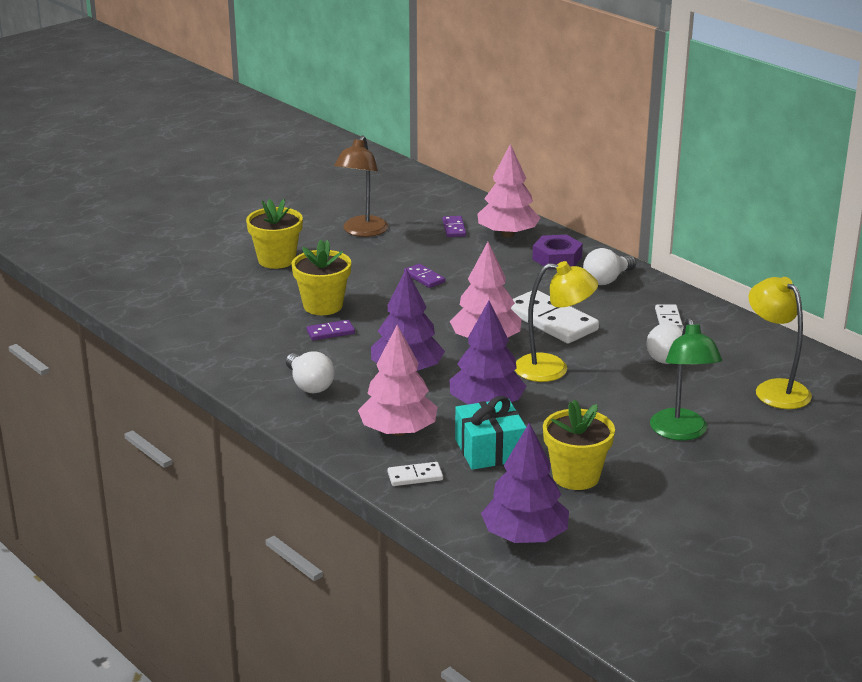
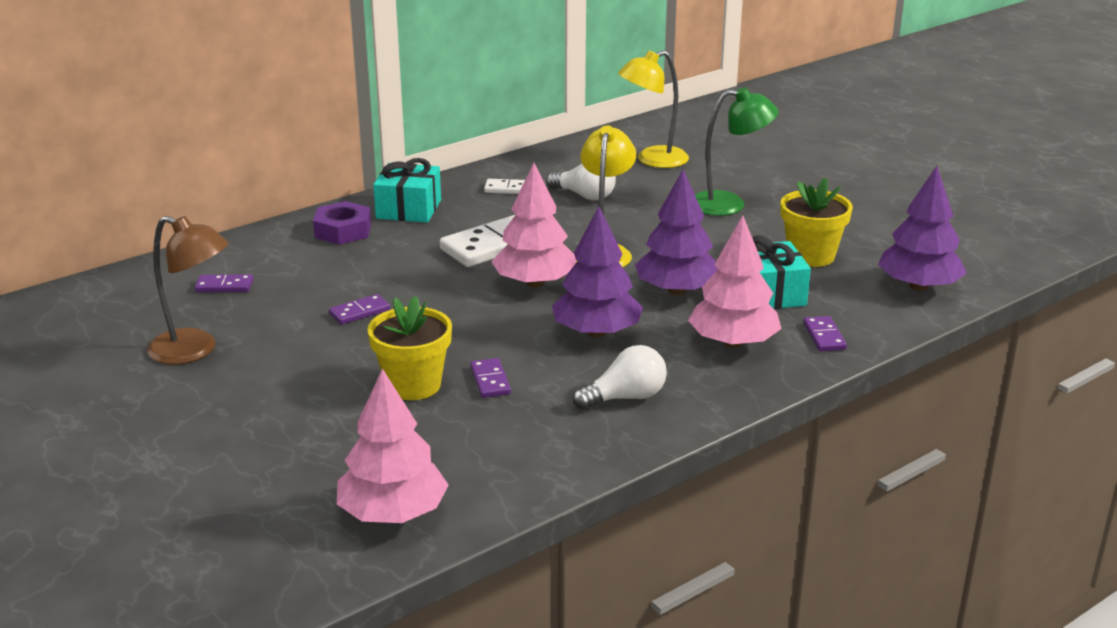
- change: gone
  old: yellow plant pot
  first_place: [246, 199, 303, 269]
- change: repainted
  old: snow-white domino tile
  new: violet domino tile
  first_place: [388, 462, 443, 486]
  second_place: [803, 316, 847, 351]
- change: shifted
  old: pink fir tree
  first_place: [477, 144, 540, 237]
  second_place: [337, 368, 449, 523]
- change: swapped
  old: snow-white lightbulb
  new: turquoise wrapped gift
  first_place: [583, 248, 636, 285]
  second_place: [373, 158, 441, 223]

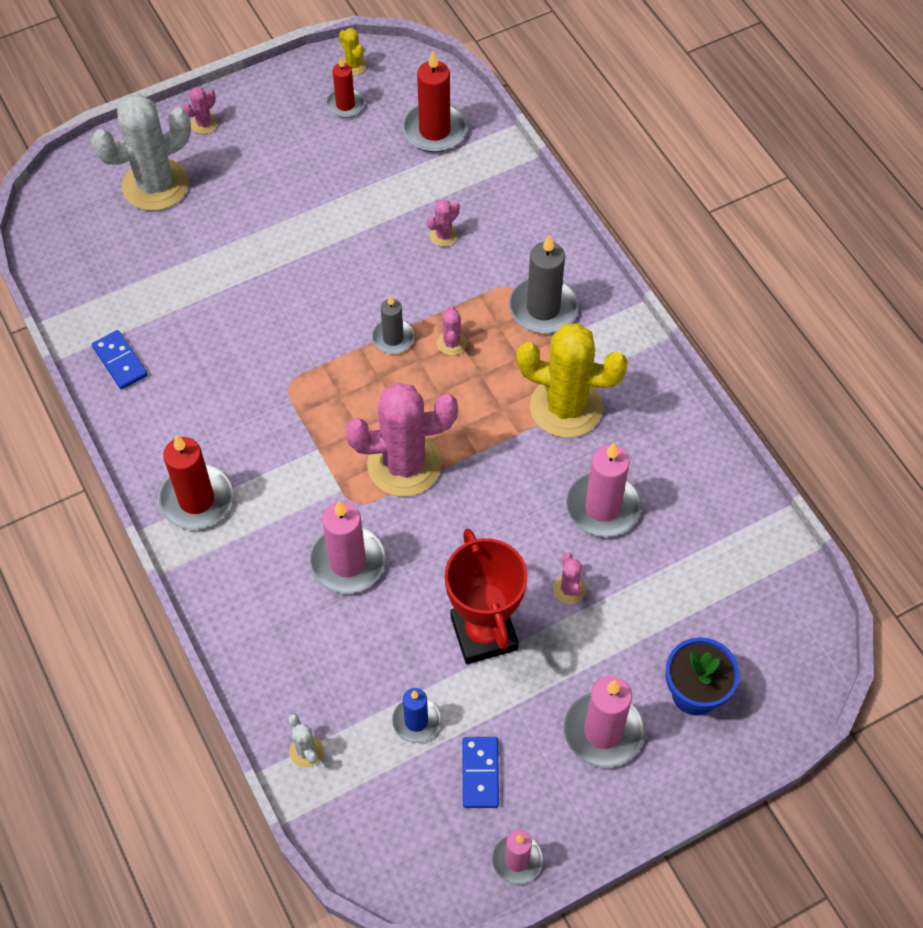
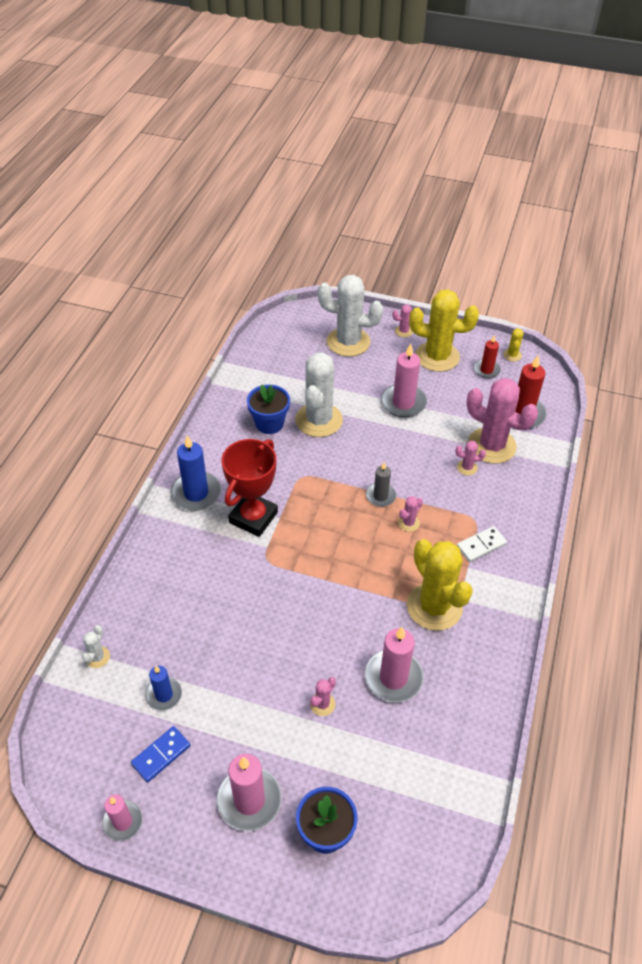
- change: gone
  old: blue domino tile
  first_place: [92, 330, 148, 389]
- change: repainted
  old: scarlet candle
  new: blue candle
  first_place: [158, 435, 233, 530]
  second_place: [170, 435, 221, 511]
- change: shifted
  old: pink candle
  first_place: [309, 501, 386, 594]
  second_place: [381, 344, 427, 418]
- change: shifted
  old: pink prickly plant
  first_place: [345, 383, 458, 497]
  second_place: [467, 378, 538, 464]
- change: shifted
  old: scarlet prize cup
  first_place: [445, 529, 527, 664]
  second_place: [222, 439, 278, 537]
- change: swapped
  old: grey candle
  new: snow-white domino tile
  first_place: [509, 235, 579, 333]
  second_place: [457, 526, 507, 562]
- change: new
  new: blue plant pot
  second_place: [247, 384, 290, 434]
- change: new
  new: snow-white prickly plant
  second_place: [295, 352, 343, 437]
- change: new
  new: yellow prickly plant
  second_place: [409, 289, 479, 372]

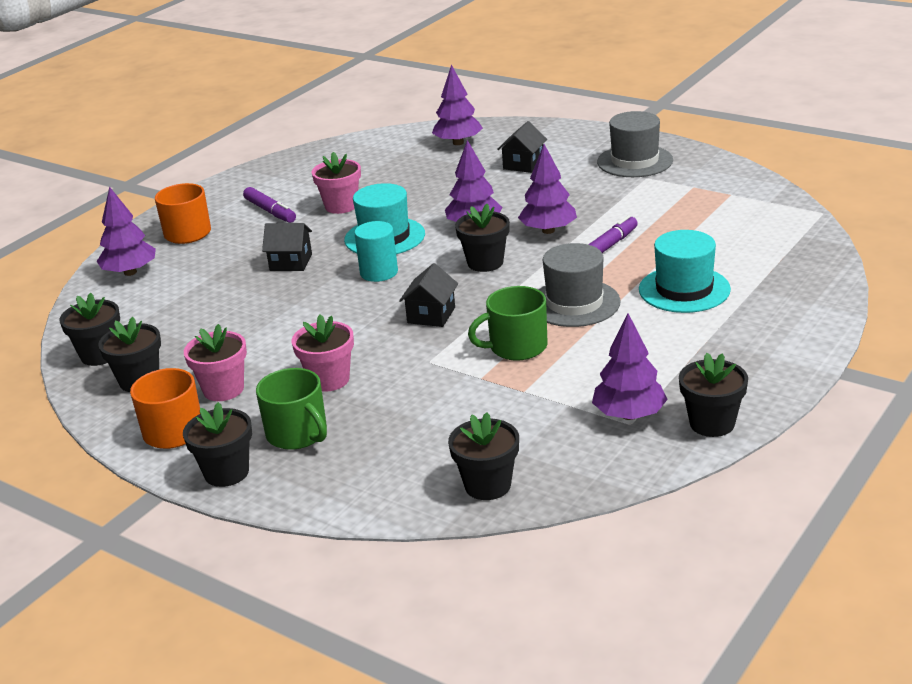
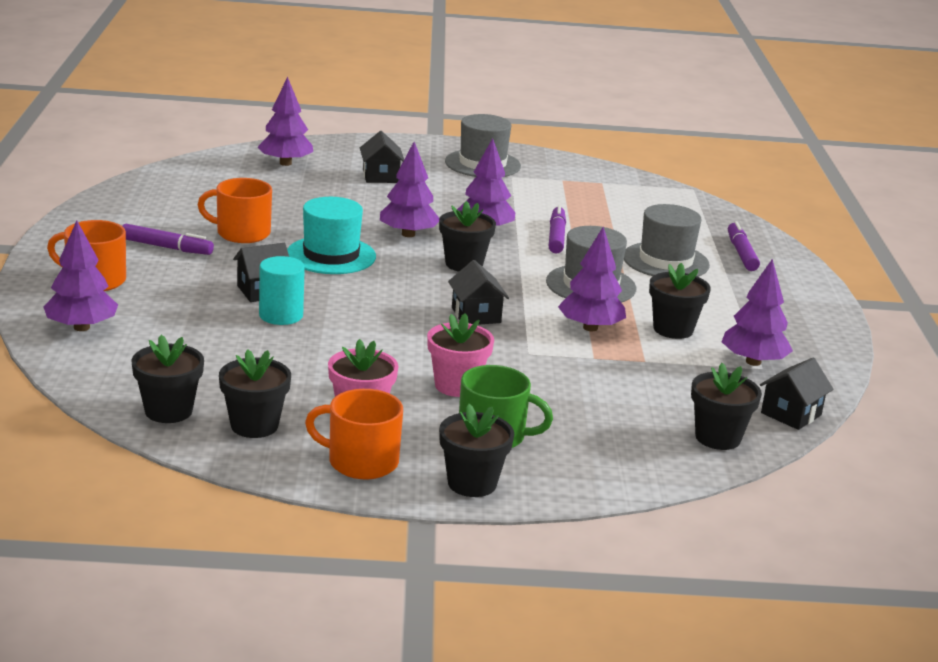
- change: swapped
  old: pink plant pot
  new: bright orange tea mug
  first_place: [312, 152, 361, 214]
  second_place: [197, 178, 272, 243]
- change: shifted
  old: turquoise solid cylinder
  first_place: [354, 221, 398, 282]
  second_place: [259, 256, 305, 325]
- change: swapped
  old: green tea mug
  new: violet fir tree
  first_place: [468, 286, 548, 361]
  second_place: [558, 227, 626, 331]
- change: repainted
  old: turquoise top hat
  new: grey top hat
  first_place: [639, 230, 731, 313]
  second_place: [624, 204, 710, 277]
- change: shifted
  old: ebony plant pot
  first_place: [679, 353, 748, 437]
  second_place: [649, 263, 711, 339]
- change: new
  new: violet marker
  second_place: [728, 221, 760, 271]
- change: new
  new: ebony house
  second_place: [760, 358, 834, 430]

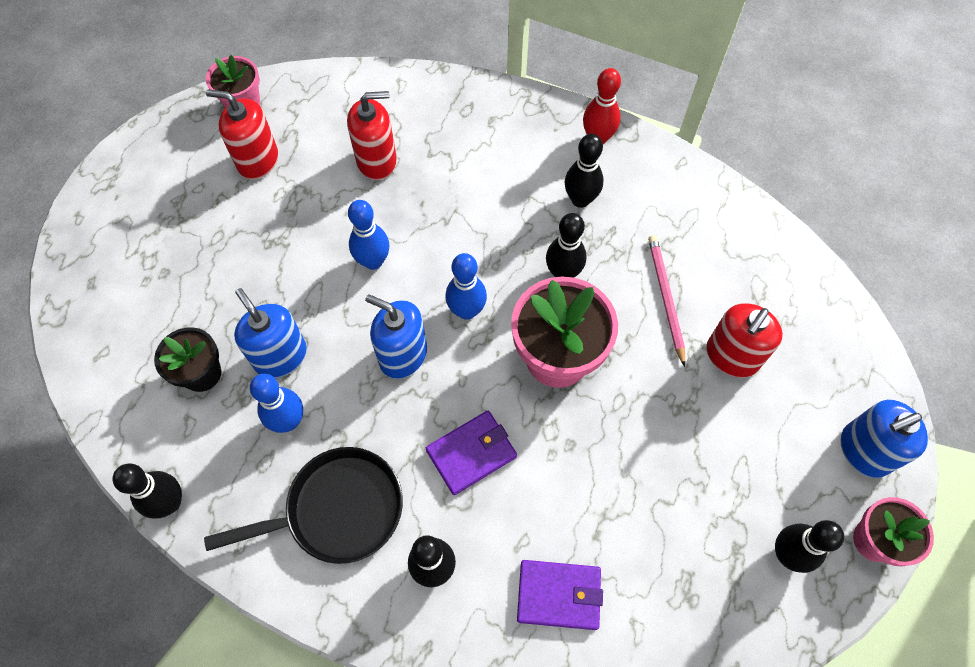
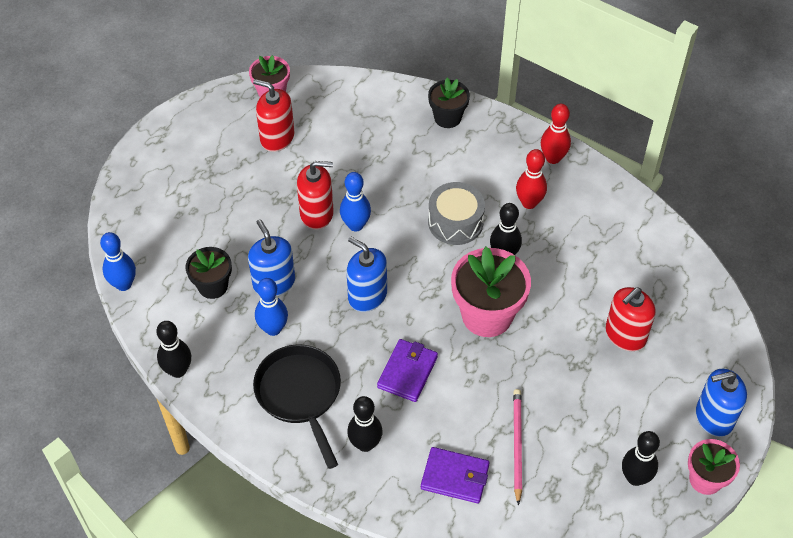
- change: rotated
  old: ebony skillet
  first_place: [204, 447, 403, 564]
  second_place: [253, 344, 341, 469]
  degrees: -105
- change: shifted
  old: scarlet soap dispenser
  first_place: [347, 91, 397, 180]
  second_place: [297, 161, 334, 230]
- change: rotated
  old: violet wallet
  first_place: [426, 411, 517, 495]
  second_place: [377, 339, 438, 402]
  degrees: -45
- change: shifted
  old: blue tenpin
  first_place: [445, 253, 487, 320]
  second_place: [100, 232, 136, 291]
- change: repainted
  old: ebony tenpin
  new: scarlet tenpin
  first_place: [565, 134, 604, 208]
  second_place: [516, 149, 547, 209]
- change: shifted
  old: pink lead pencil
  first_place: [648, 235, 685, 367]
  second_place: [513, 389, 522, 506]
- change: new
  new: ebony plant pot
  second_place: [428, 78, 470, 128]
- change: new
  new: grey snare drum
  second_place: [428, 182, 485, 245]

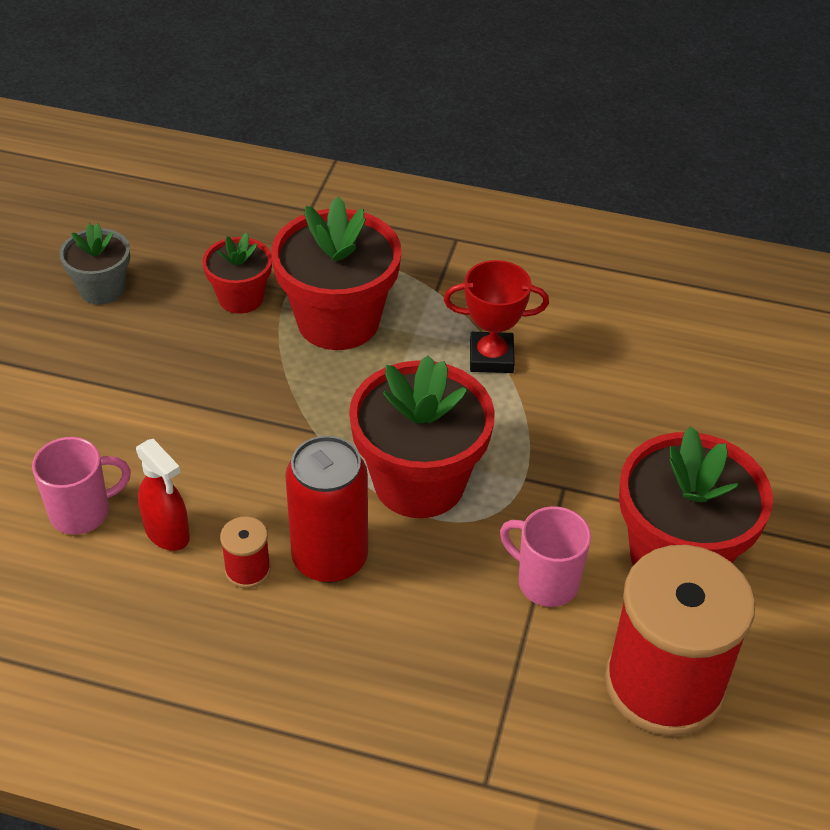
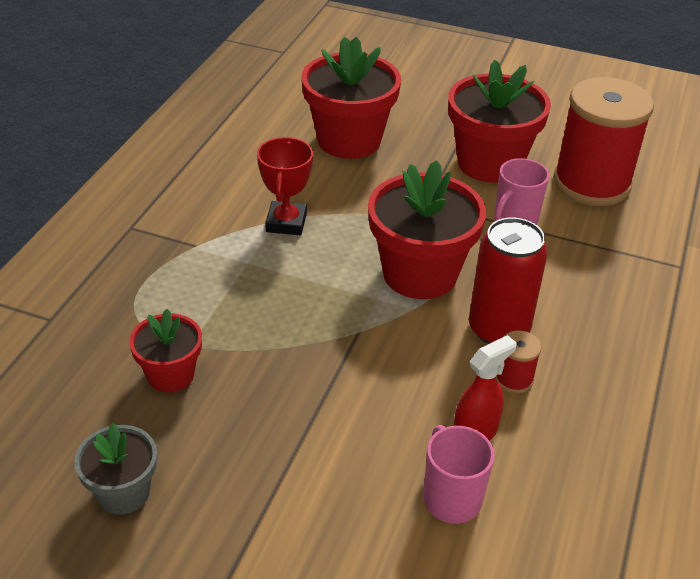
- change: shifted
  old: scarlet plant pot
  first_place: [271, 196, 402, 350]
  second_place: [301, 37, 401, 159]

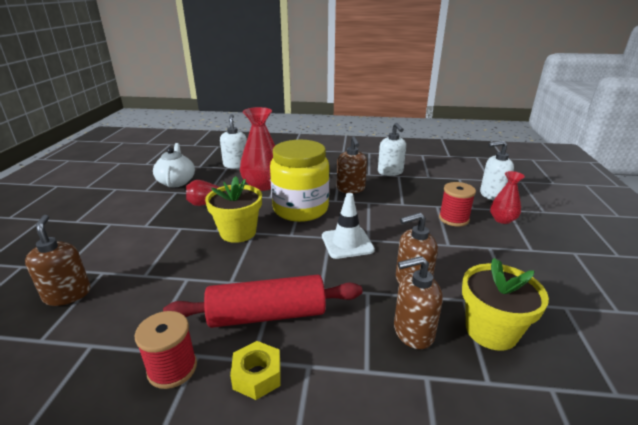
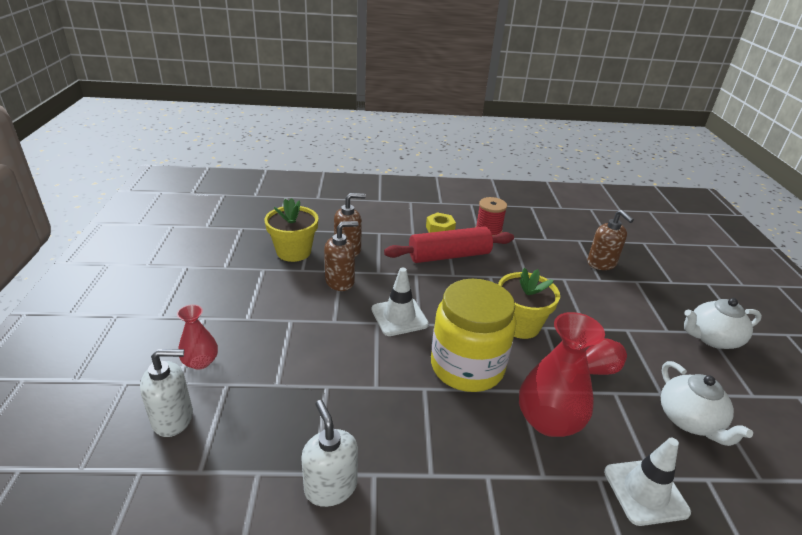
- change: swapped
  old: snow-white soap dispenser
  new: snow-white safety cone
  first_place: [220, 114, 247, 169]
  second_place: [604, 438, 691, 526]
- change: gone
  old: brown soap dispenser
  first_place: [337, 136, 367, 193]
- change: gone
  old: scarlet bobbin
  first_place: [439, 182, 476, 227]
- change: new
  new: snow-white teapot
  second_place: [684, 298, 762, 349]

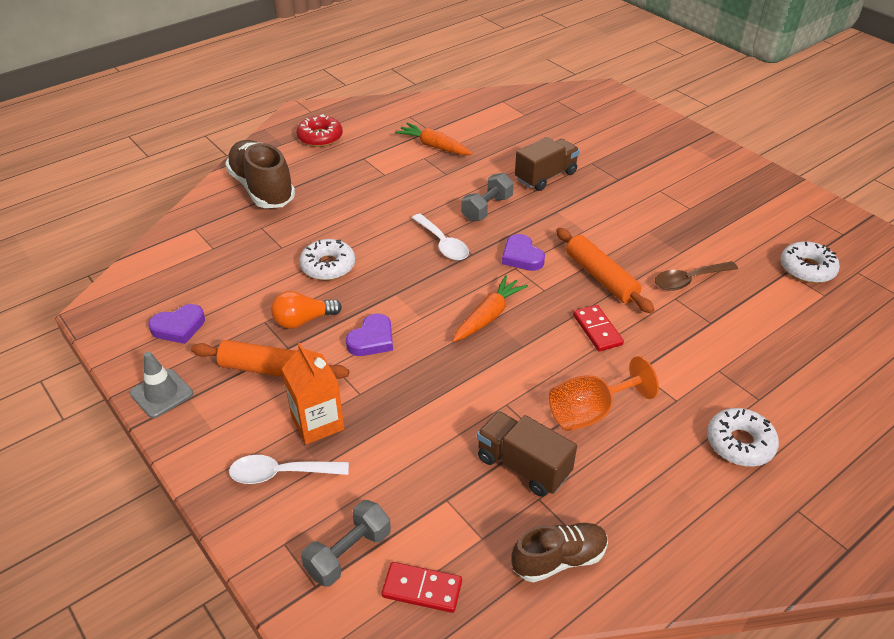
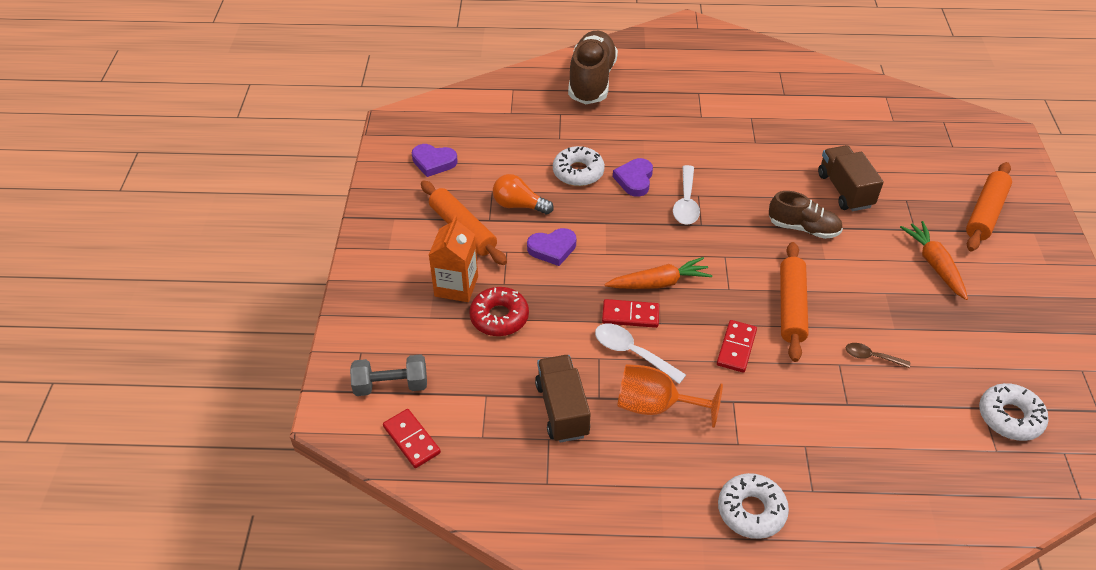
- change: gone
  old: grey safety cone
  first_place: [130, 351, 193, 418]
- change: shifted
  old: snow-white teaspoon
  first_place: [229, 455, 349, 484]
  second_place: [595, 323, 686, 384]
- change: shifted
  old: scarlet donut
  first_place: [296, 114, 343, 147]
  second_place: [469, 287, 529, 336]
- change: shifted
  old: bright orange root vegetable
  first_place: [395, 123, 473, 155]
  second_place: [900, 221, 968, 300]
- change: gone
  old: grey free weight
  first_place: [461, 173, 514, 221]
- change: shifted
  old: violet heart
  first_place: [502, 234, 545, 271]
  second_place: [613, 158, 653, 197]
- change: shifted
  old: brown lace-up shoe
  first_place: [511, 523, 608, 582]
  second_place: [769, 191, 843, 239]
- change: rotated
  old: brown lorry
  first_place: [515, 137, 580, 191]
  second_place: [818, 145, 884, 211]
  degrees: -105
- change: scaled
  old: brown teaspoon
  first_place: [655, 261, 738, 291]
  second_place: [846, 343, 910, 368]
  factor: 0.62
- change: new
  new: scarlet domino tile
  second_place: [602, 299, 659, 328]
- change: new
  new: bright orange pastry roller
  second_place: [966, 162, 1012, 251]

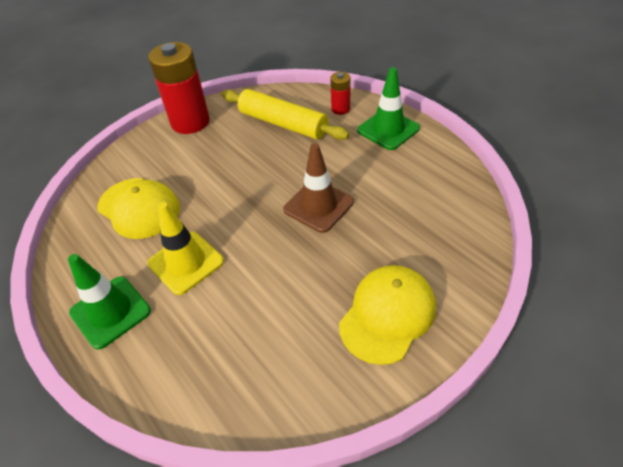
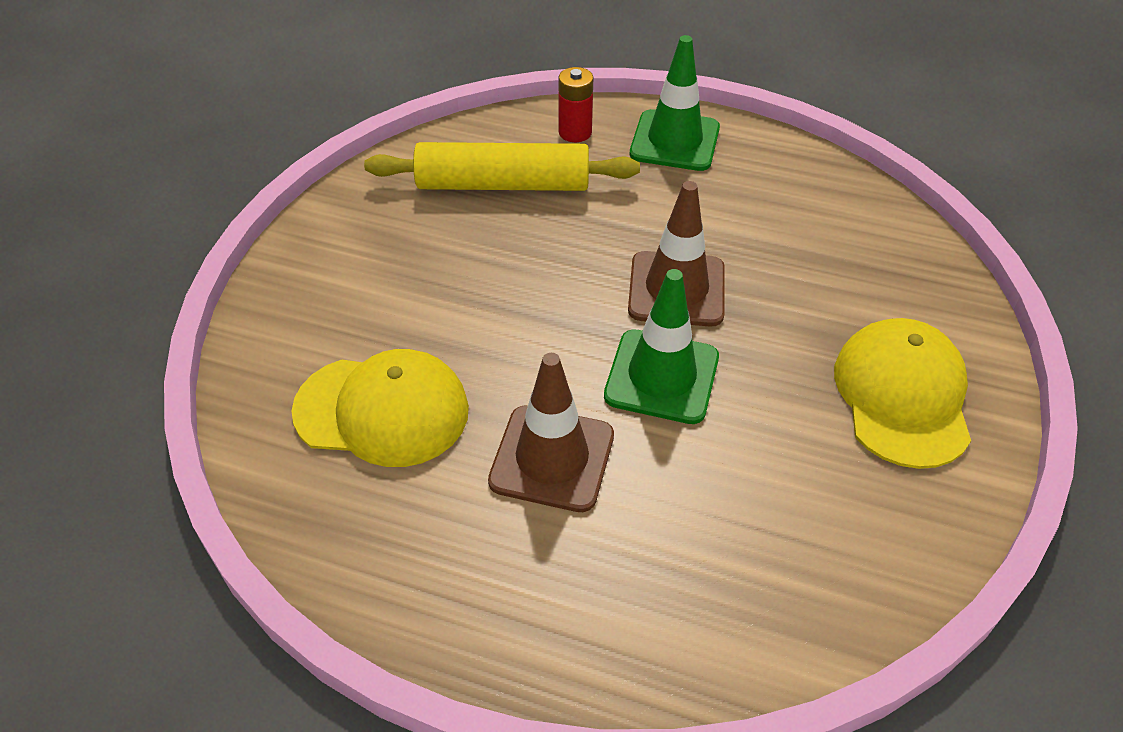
- change: shifted
  old: green safety cone
  first_place: [68, 254, 151, 350]
  second_place: [604, 269, 719, 424]
- change: repainted
  old: yellow safety cone
  new: brown safety cone
  first_place: [147, 202, 224, 295]
  second_place: [488, 353, 614, 512]
- change: gone
  old: scarlet battery
  first_place: [148, 42, 210, 134]

